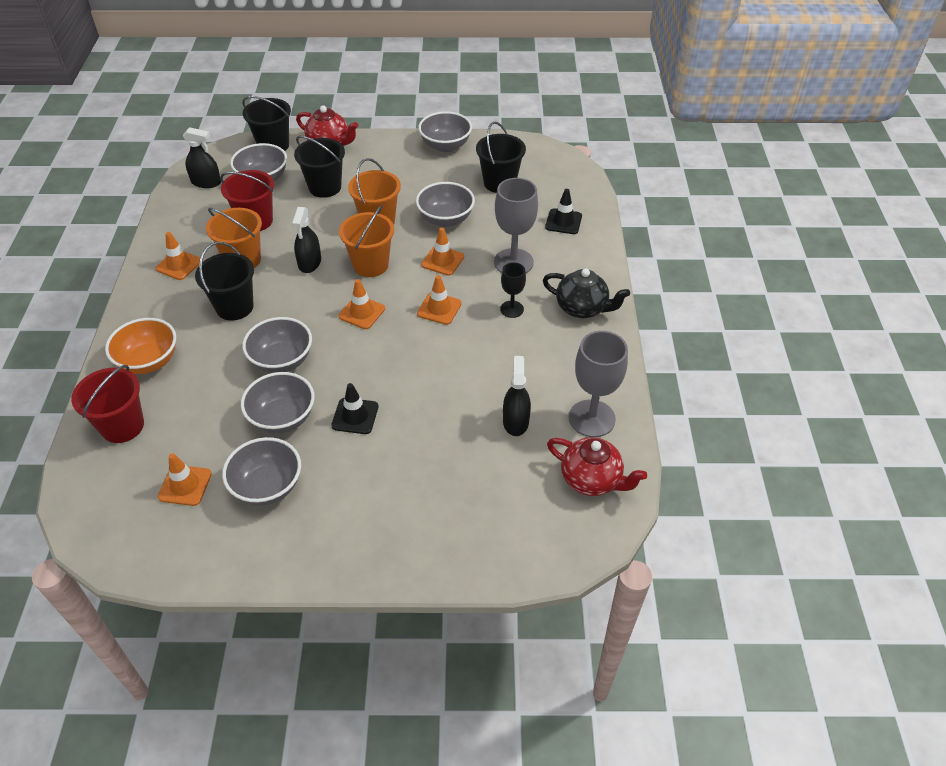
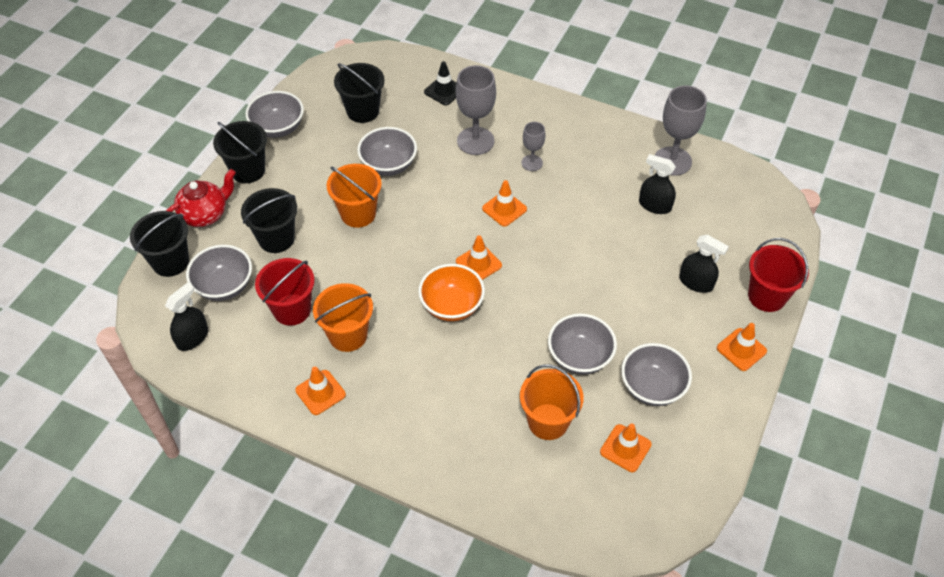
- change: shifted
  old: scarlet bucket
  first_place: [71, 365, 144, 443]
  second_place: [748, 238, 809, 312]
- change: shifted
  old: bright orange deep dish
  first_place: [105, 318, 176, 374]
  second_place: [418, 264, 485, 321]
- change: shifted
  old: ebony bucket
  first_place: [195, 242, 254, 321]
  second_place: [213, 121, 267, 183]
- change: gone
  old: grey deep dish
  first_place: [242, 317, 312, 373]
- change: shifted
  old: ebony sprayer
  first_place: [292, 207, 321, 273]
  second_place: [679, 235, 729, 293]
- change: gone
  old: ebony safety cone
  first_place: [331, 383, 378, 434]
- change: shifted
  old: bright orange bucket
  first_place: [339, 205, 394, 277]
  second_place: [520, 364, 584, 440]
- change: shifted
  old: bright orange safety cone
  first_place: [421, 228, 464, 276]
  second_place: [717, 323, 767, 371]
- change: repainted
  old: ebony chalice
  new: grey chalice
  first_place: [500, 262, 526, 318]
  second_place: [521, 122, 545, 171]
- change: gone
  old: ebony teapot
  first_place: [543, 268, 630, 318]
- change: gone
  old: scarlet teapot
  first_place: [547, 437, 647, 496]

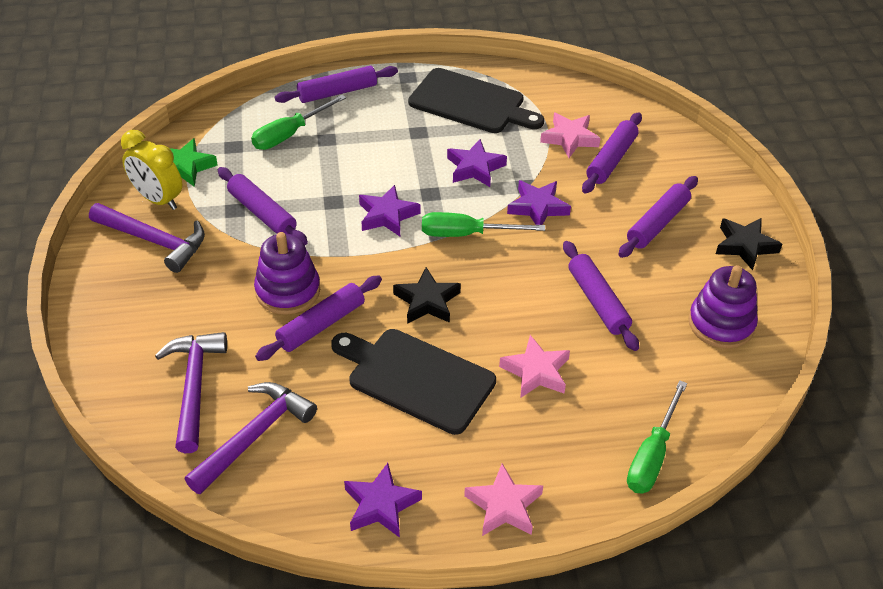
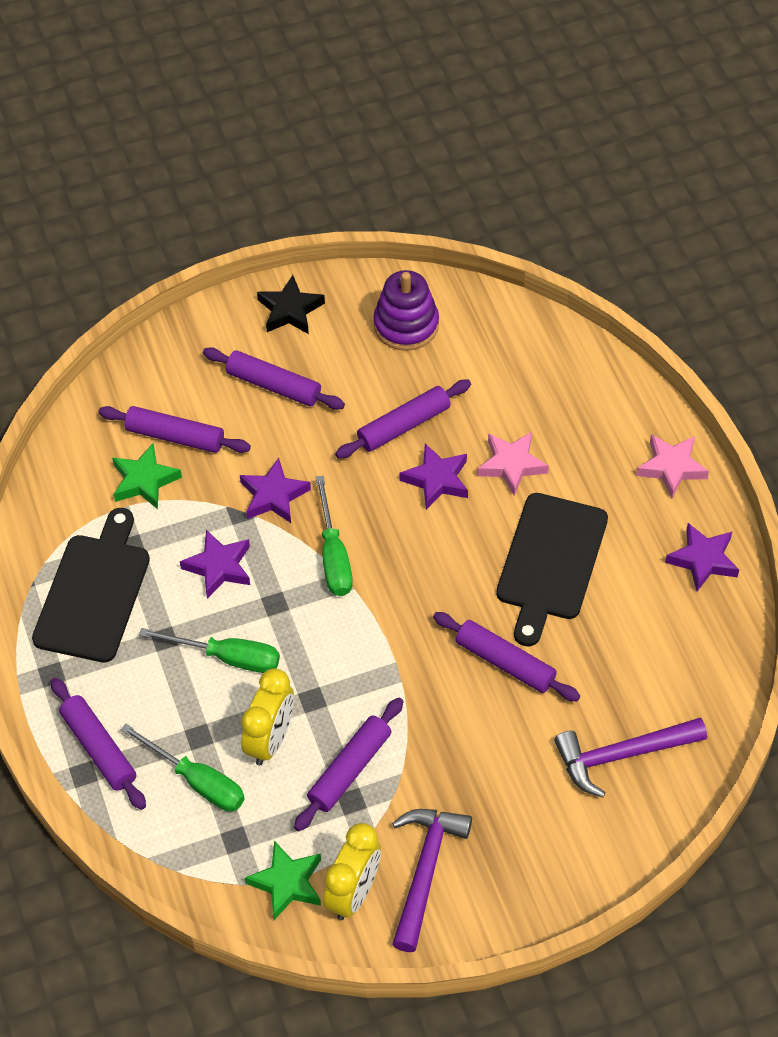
- change: gone
  old: violet carpenter's hammer
  first_place: [185, 382, 317, 494]
- change: gone
  old: violet stacking toy
  first_place: [254, 232, 320, 315]
- change: shifted
  old: violet star shape
  first_place: [359, 185, 420, 236]
  second_place: [400, 443, 468, 510]
- change: gone
  old: ebony star shape
  first_place: [393, 267, 461, 324]
- change: repainted
  old: pink star shape
  new: green star shape
  first_place: [540, 113, 601, 158]
  second_place: [112, 444, 182, 509]
- change: shifted
  old: green screwdriver
  first_place: [627, 380, 687, 493]
  second_place: [139, 628, 280, 673]
- change: new
  new: yellow bedside clock
  second_place: [241, 668, 294, 765]

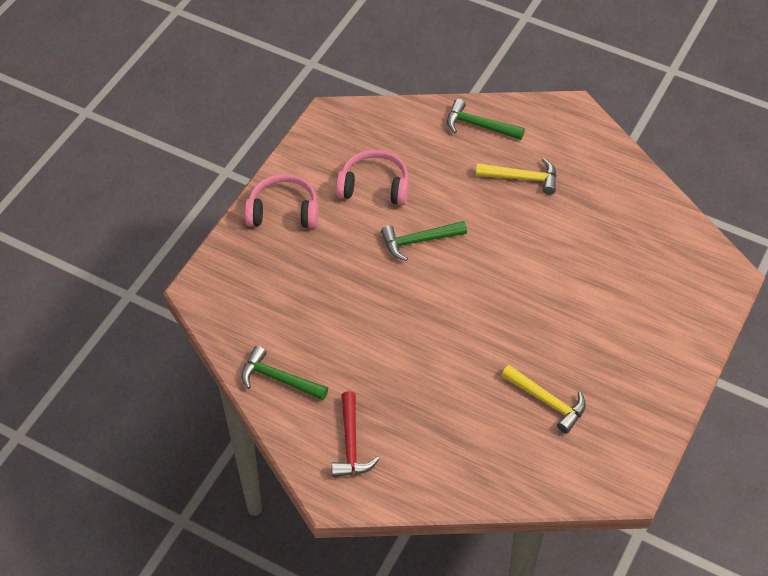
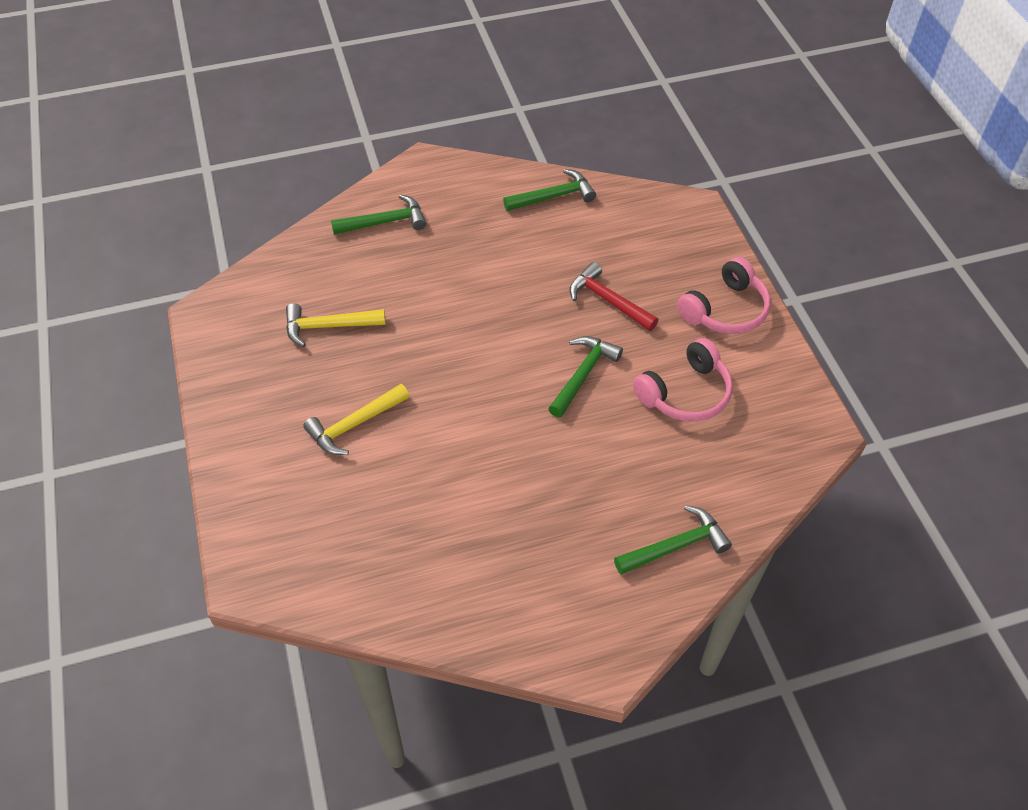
- change: shifted
  old: scarlet carpenter's hammer
  first_place: [332, 391, 379, 477]
  second_place: [570, 262, 658, 331]
- change: shifted
  old: yellow carpenter's hammer
  first_place: [476, 158, 557, 195]
  second_place: [303, 384, 409, 455]
- change: new
  new: green carpenter's hammer
  second_place: [331, 194, 426, 235]

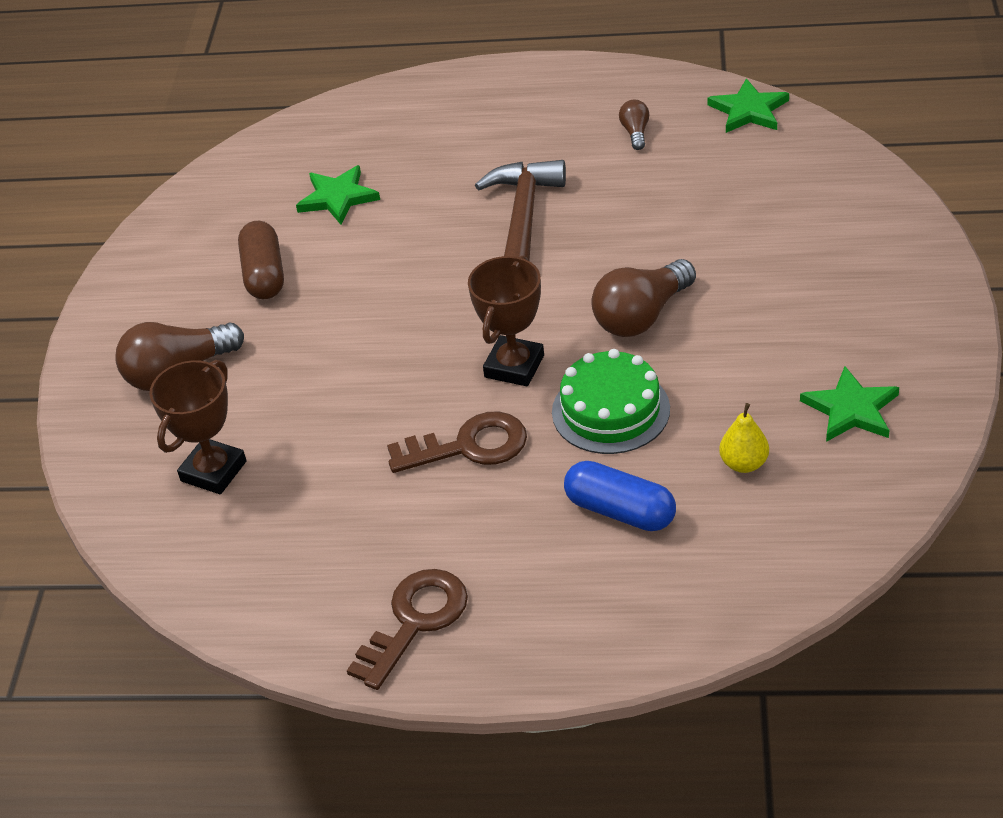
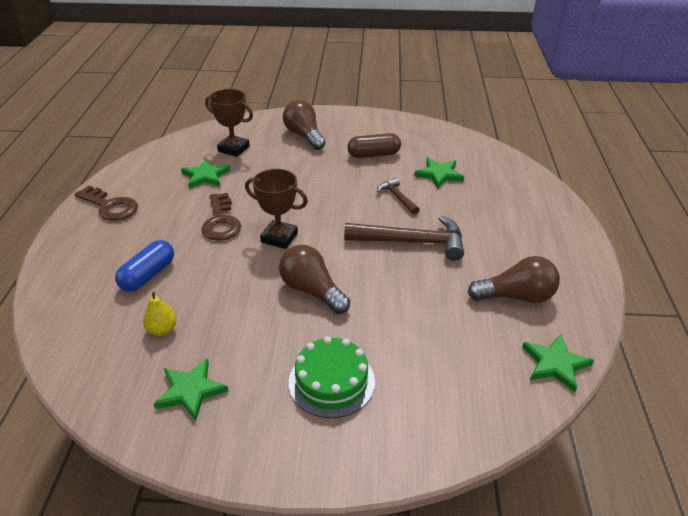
- change: shifted
  old: green gateau
  first_place: [552, 349, 670, 454]
  second_place: [289, 336, 375, 418]
- change: scaled
  old: brown lightbulb
  first_place: [619, 100, 650, 150]
  second_place: [468, 256, 560, 303]
  factor: 1.99
- change: new
  new: green star shape
  second_place: [181, 158, 231, 189]
- change: new
  new: brown carpenter's hammer
  second_place: [377, 178, 420, 215]

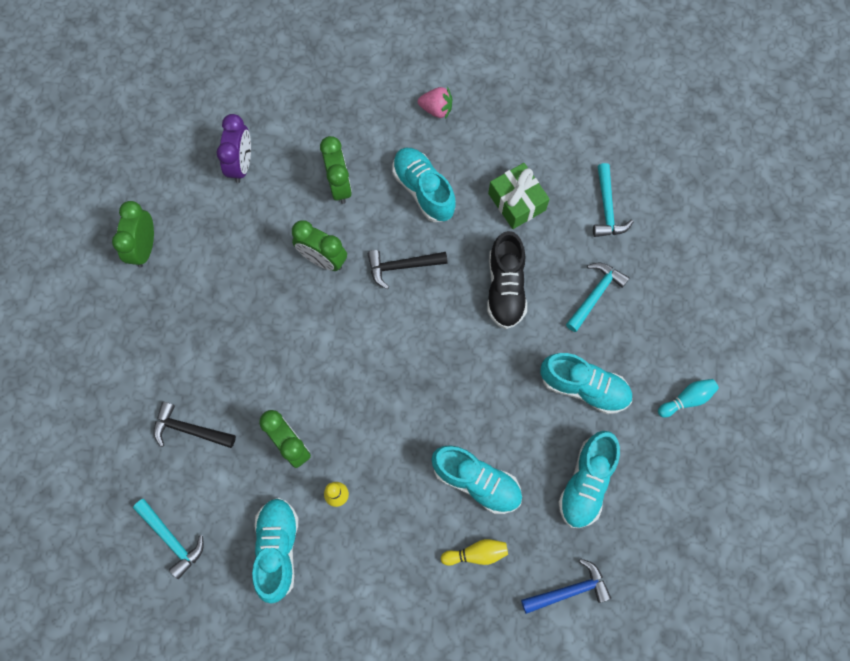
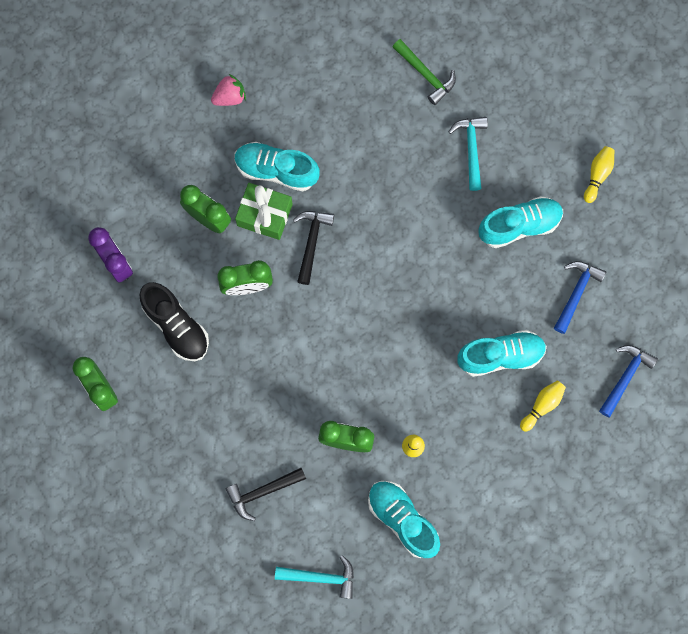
- change: rotated
  old: ebony carpenter's hammer
  first_place: [367, 250, 448, 289]
  second_place: [293, 211, 334, 285]
  degrees: 150
- change: shifted
  old: ebony lace-up shoe
  first_place: [487, 231, 527, 329]
  second_place: [140, 282, 209, 361]
- change: shifted
  old: green wrapped gift
  first_place: [488, 163, 549, 229]
  second_place: [235, 183, 293, 240]
- change: swapped
  old: turquoise lace-up shoe
  new: blue carpenter's hammer
  first_place: [558, 431, 620, 528]
  second_place: [554, 261, 606, 334]
- change: repainted
  old: turquoise carpenter's hammer
  new: green carpenter's hammer
  first_place: [593, 163, 634, 237]
  second_place: [393, 39, 456, 105]
- change: repainted
  old: turquoise tenpin
  new: yellow tenpin
  first_place: [658, 379, 719, 417]
  second_place: [584, 146, 614, 203]

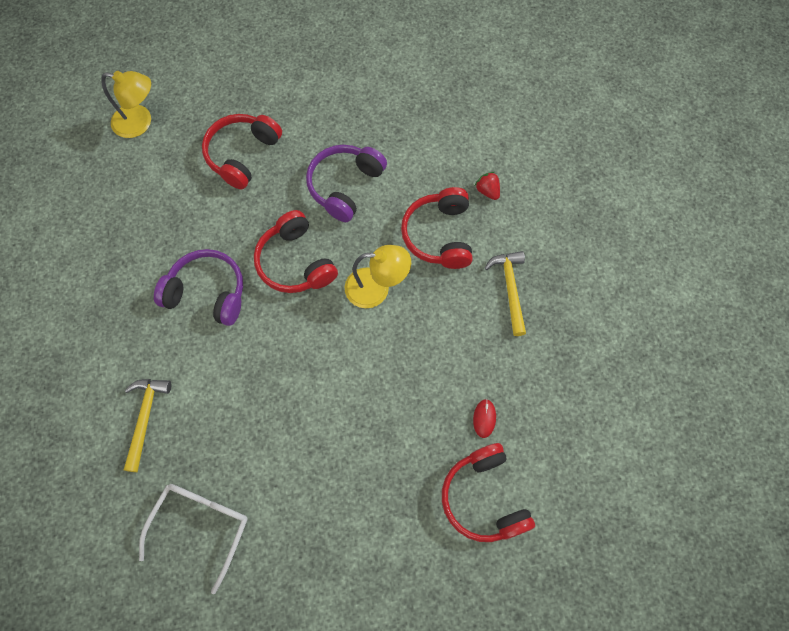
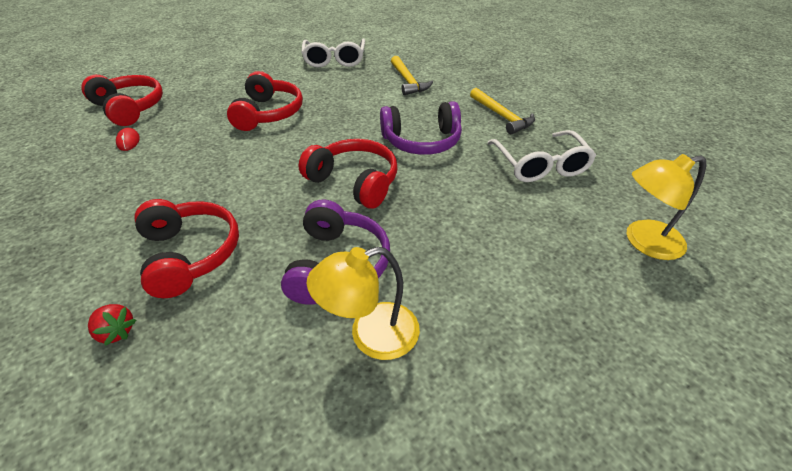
- change: shifted
  old: scarlet headphones
  first_place: [202, 114, 282, 189]
  second_place: [227, 71, 303, 131]
- change: shifted
  old: yellow reading lamp
  first_place: [345, 245, 411, 308]
  second_place: [307, 247, 420, 360]
- change: shifted
  old: yellow carpenter's hammer
  first_place: [485, 251, 526, 336]
  second_place: [470, 88, 535, 134]
- change: new
  new: snow-white eyeglasses
  second_place: [487, 130, 596, 182]

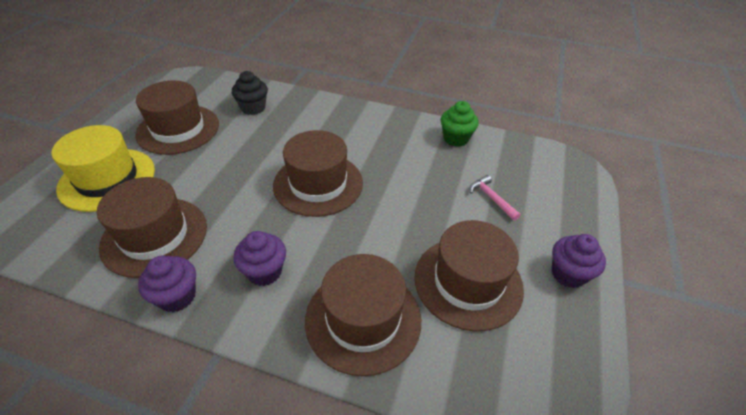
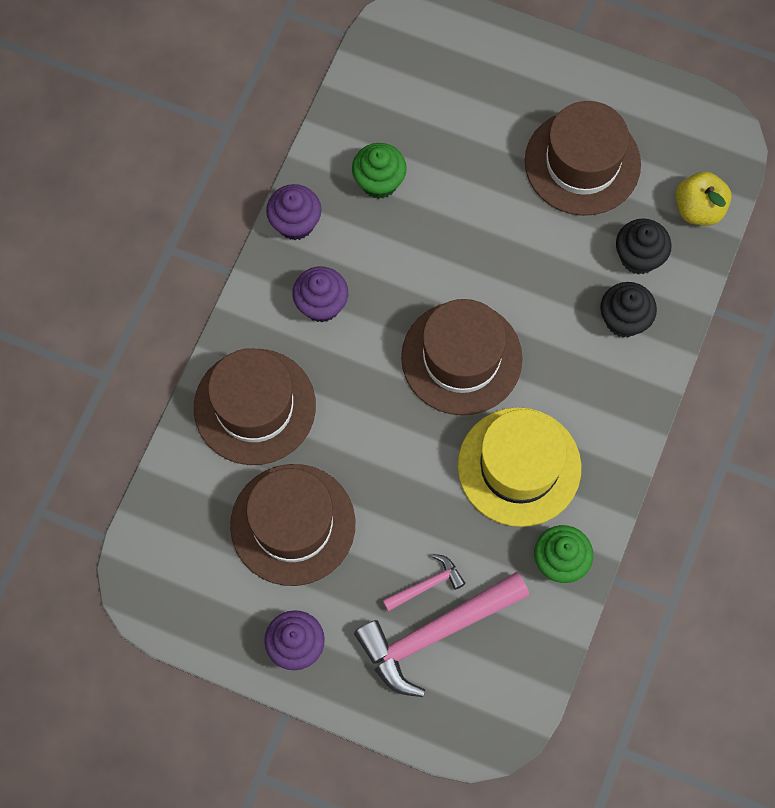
- change: shifted
  old: yellow top hat
  first_place: [51, 125, 155, 212]
  second_place: [458, 407, 581, 527]
- change: swapped
  old: brown top hat
  new: green fairy cake
  first_place: [97, 177, 207, 278]
  second_place: [352, 143, 407, 199]
- change: new
  new: pink carpenter's hammer
  second_place: [354, 572, 530, 697]
- change: new
  new: ebony fairy cake
  second_place: [600, 282, 657, 338]
- change: new
  new: yellow apple
  second_place: [675, 171, 732, 226]

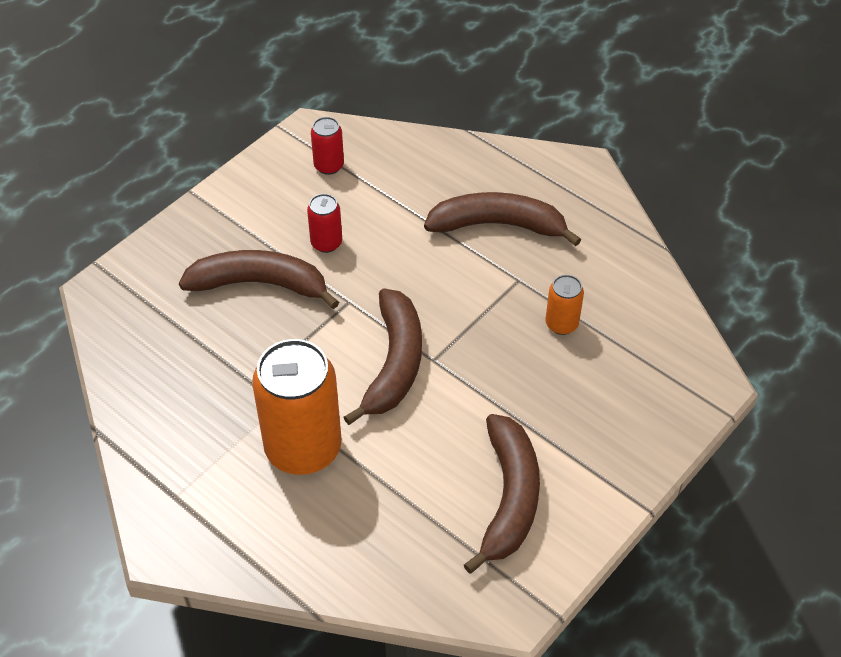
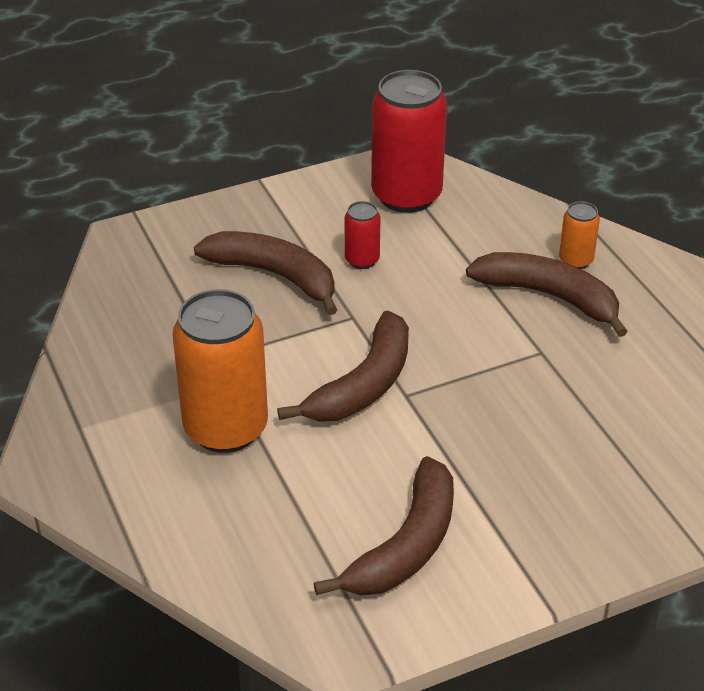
- change: scaled
  old: scarlet can
  first_place: [311, 117, 344, 175]
  second_place: [371, 70, 447, 213]
  factor: 2.14
- change: shifted
  old: bright orange can
  first_place: [545, 275, 584, 335]
  second_place: [559, 201, 600, 269]

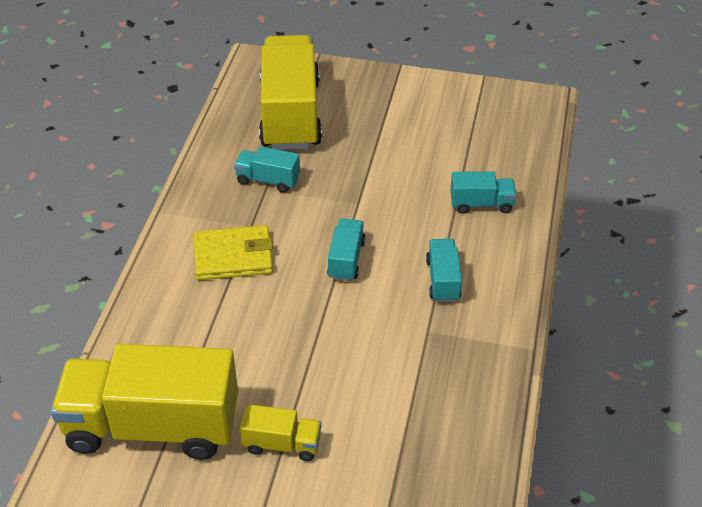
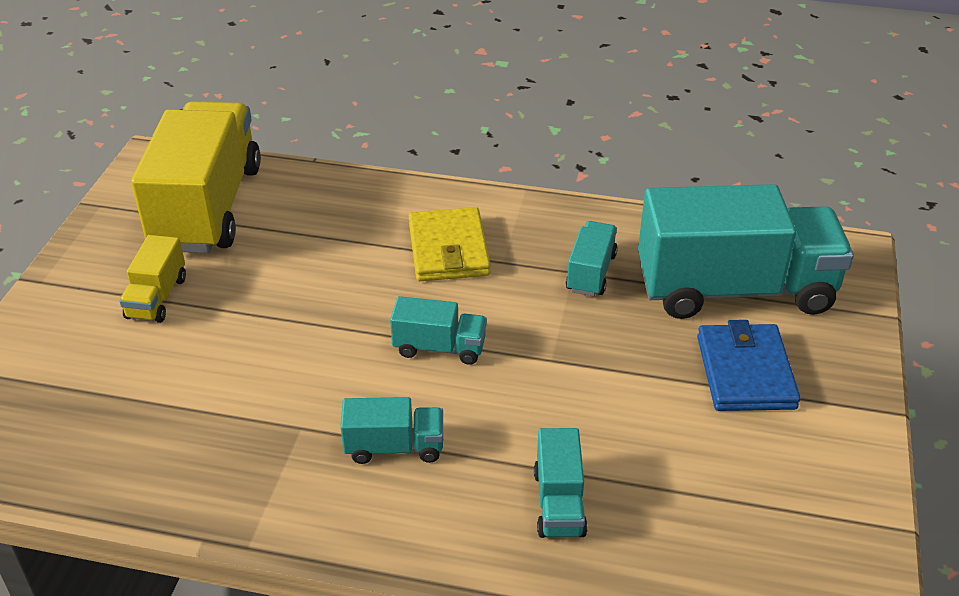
- change: repainted
  old: yellow lorry
  new: turquoise lorry
  first_place: [259, 35, 322, 150]
  second_place: [638, 184, 854, 319]
- change: new
  new: blue wallet
  second_place: [697, 320, 801, 411]

